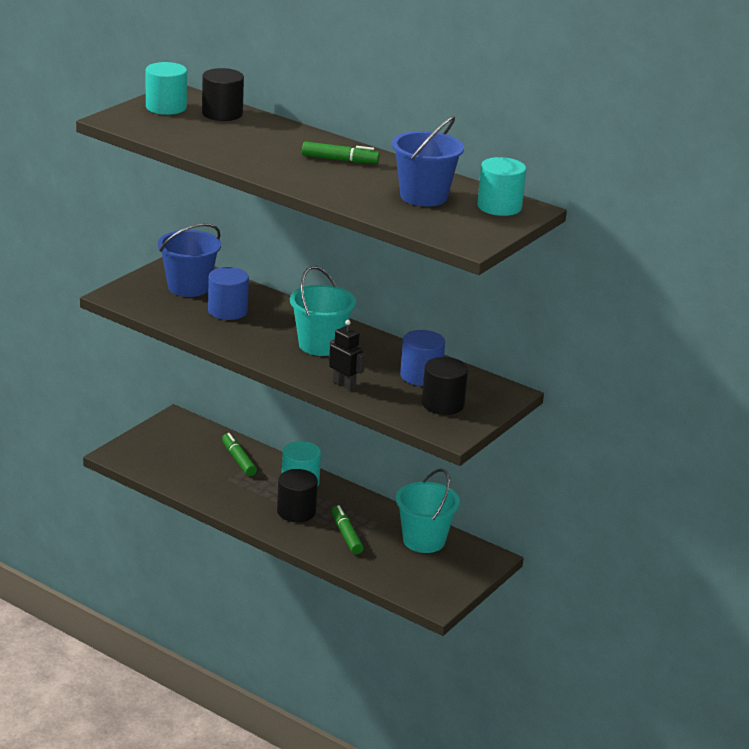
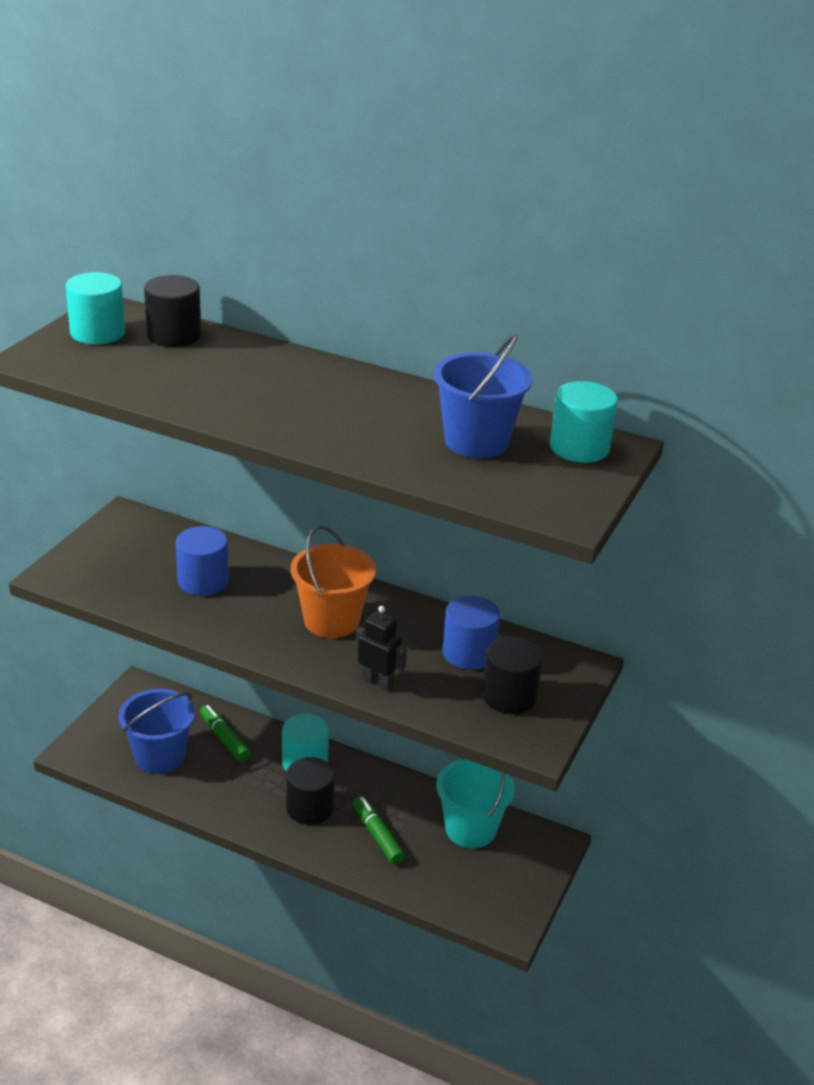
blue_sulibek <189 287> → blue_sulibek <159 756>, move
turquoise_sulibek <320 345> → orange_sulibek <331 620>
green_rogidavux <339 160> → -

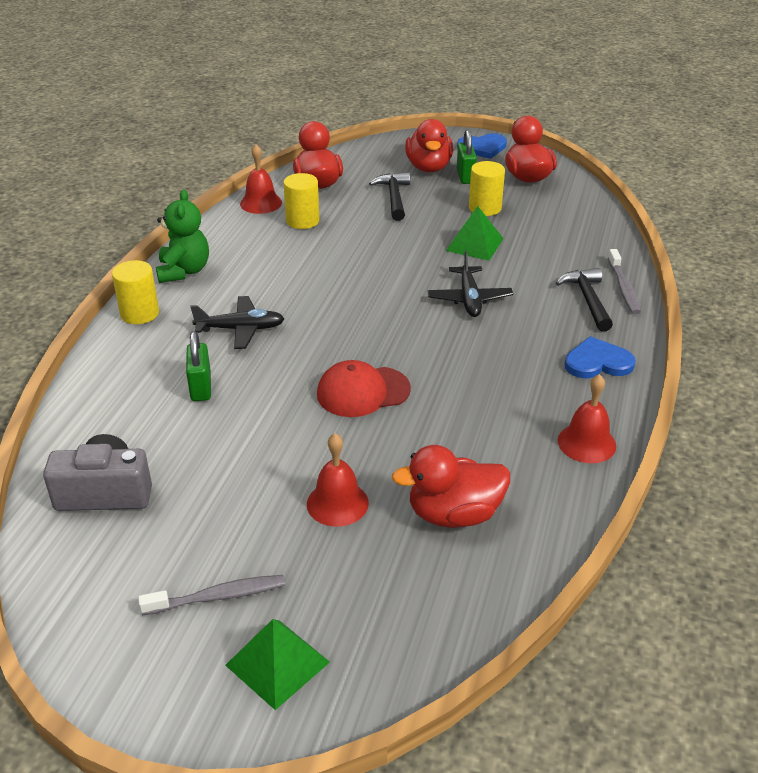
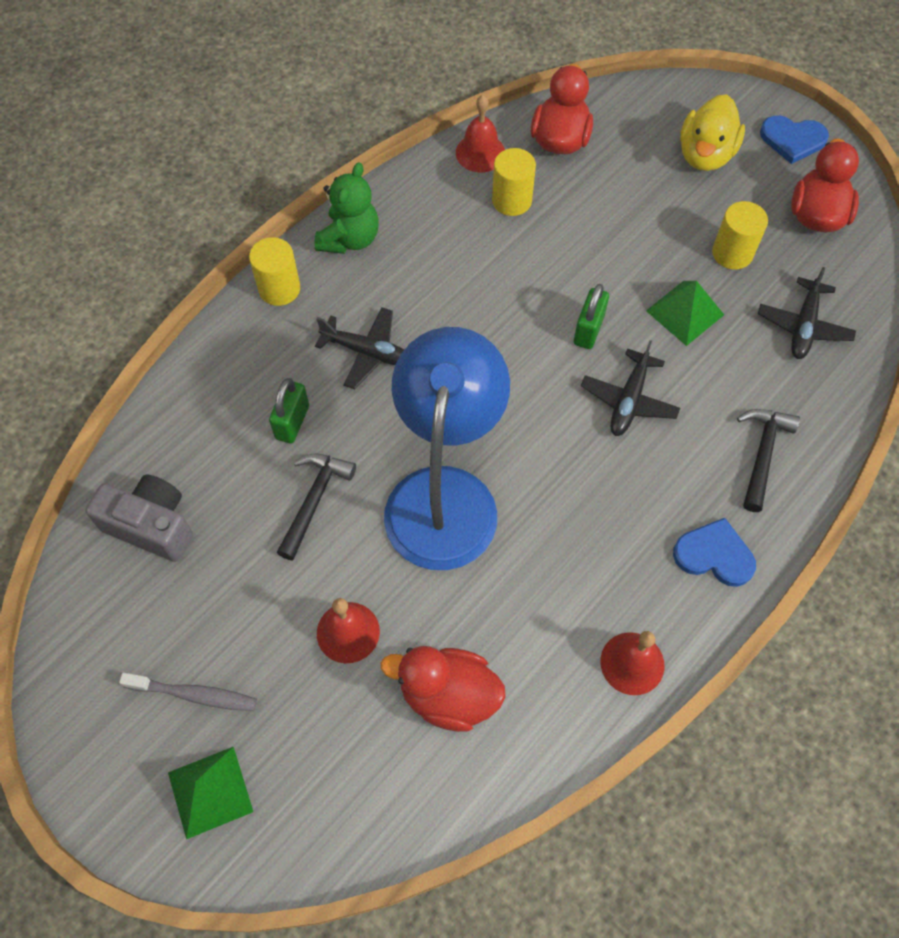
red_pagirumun <363 392> → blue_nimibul <445 494>
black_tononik <394 197> → black_tononik <314 500>, move
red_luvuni <428 167> → yellow_luvuni <705 155>
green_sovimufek <465 176> → green_sovimufek <588 330>, move
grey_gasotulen <623 288> → -
- → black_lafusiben <803 326>

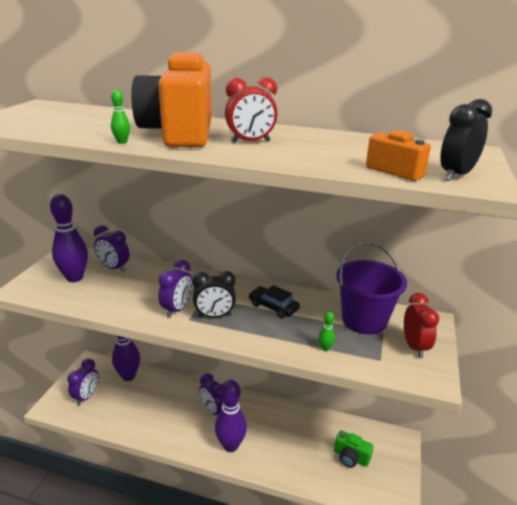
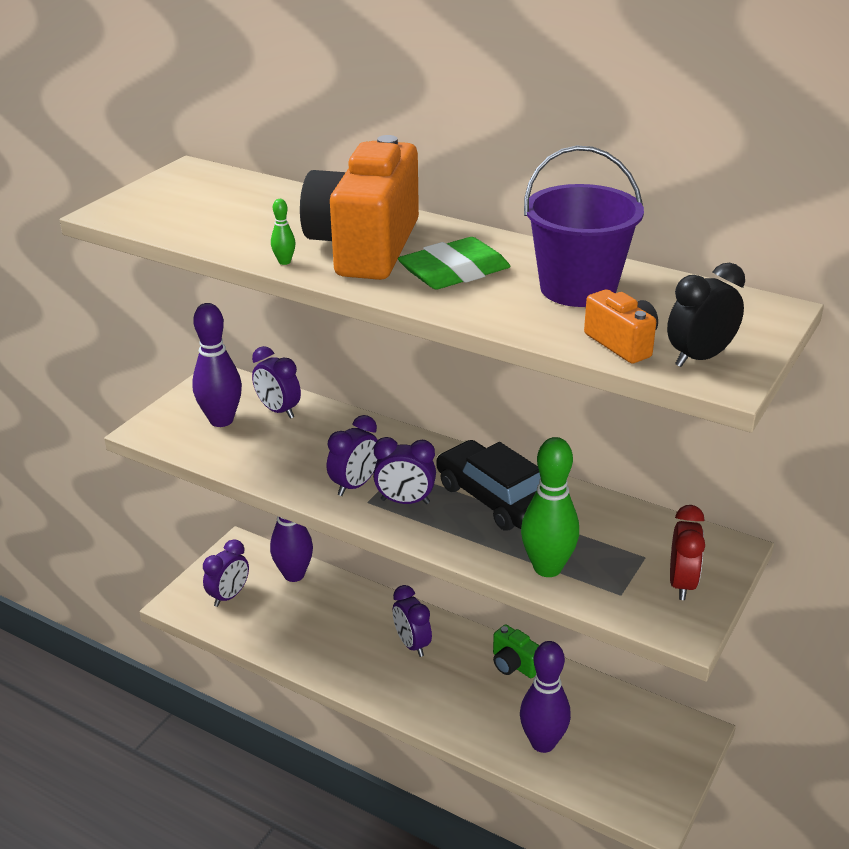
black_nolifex <214 316> → purple_nolifex <405 501>
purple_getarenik <230 445> → purple_getarenik <543 743>, move
red_nolifex <250 142> → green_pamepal <454 272>
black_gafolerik <273 307> → black_gafolerik <495 498>, x1.73
green_getarenik <325 348> → green_getarenik <547 568>, x2.43
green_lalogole <350 457> → green_lalogole <514 664>, move
purple_sulibek <364 320> → purple_sulibek <578 288>, move

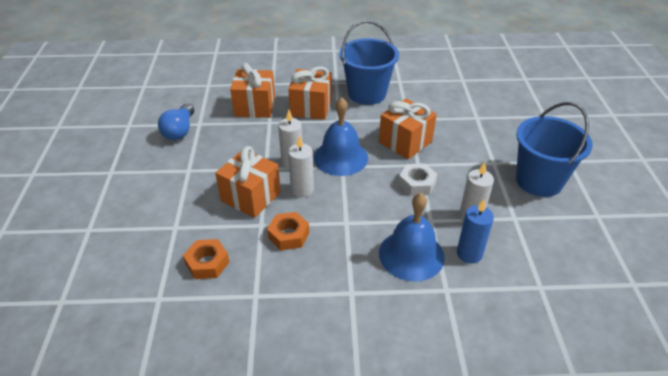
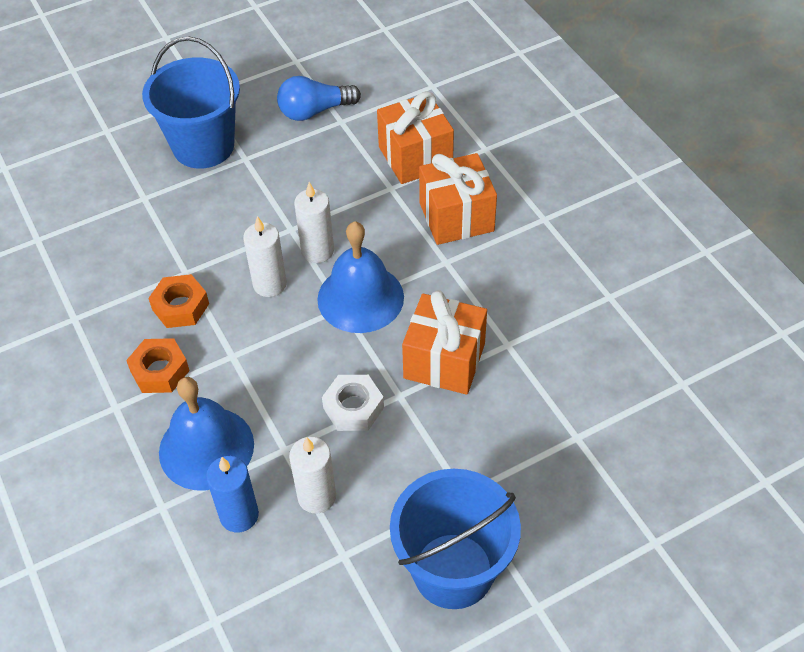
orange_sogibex <207 263> → orange_sogibex <160 371>, move
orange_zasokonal <251 197> → -
blue_sulibek <367 94> → blue_sulibek <203 146>, move

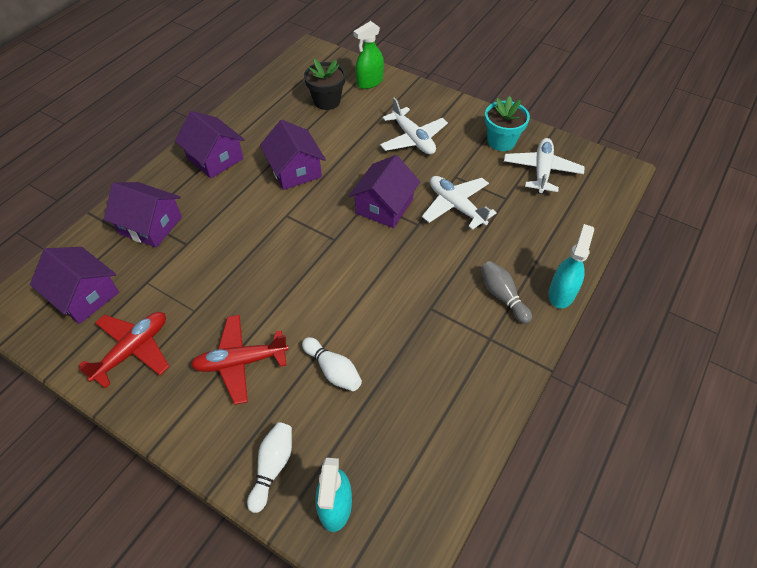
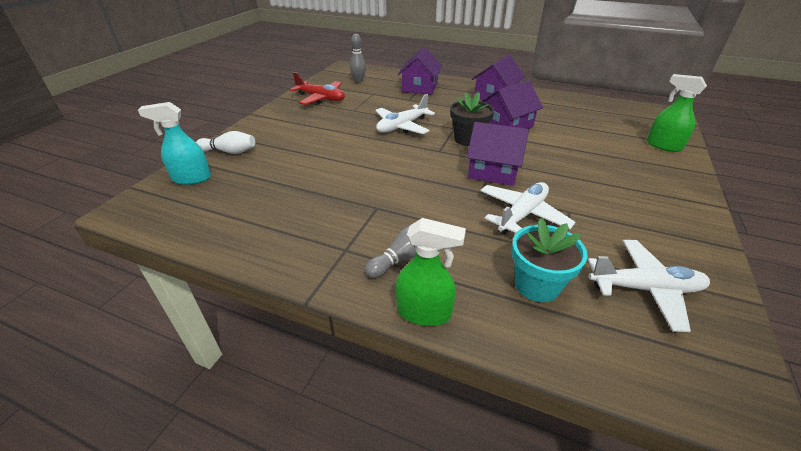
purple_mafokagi <85 295> → grey_getarenik <358 81>
red_lafusiben <241 362> → -
white_getarenik <333 370> → -
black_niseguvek <327 101> → black_niseguvek <468 139>, move
white_lafusiben <413 139> → white_lafusiben <402 126>, move
turquoise_niseguvek <501 141> → turquoise_niseguvek <537 285>, move
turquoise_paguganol <561 293> → green_paguganol <424 312>

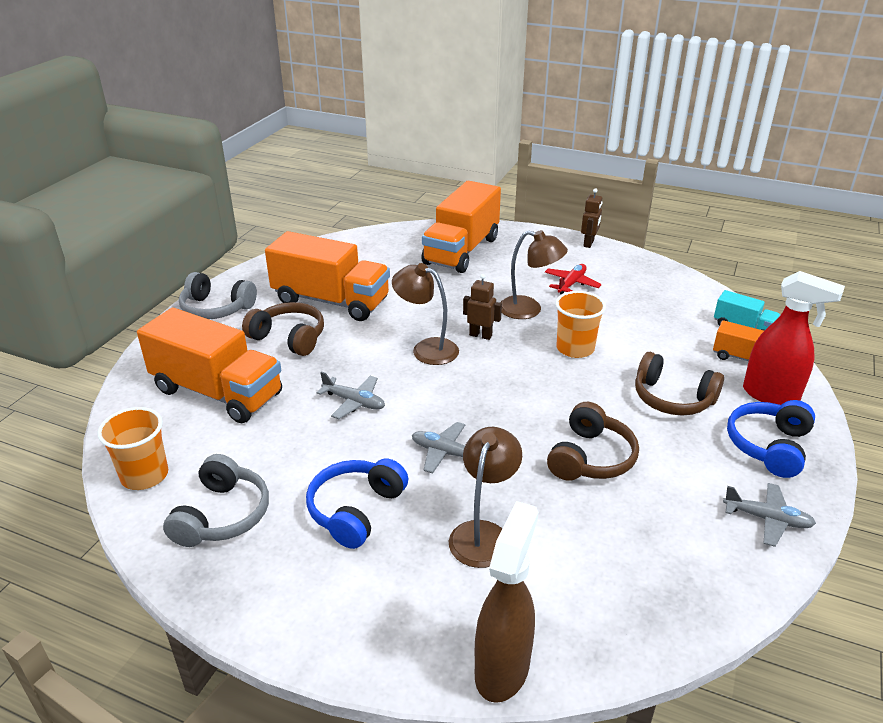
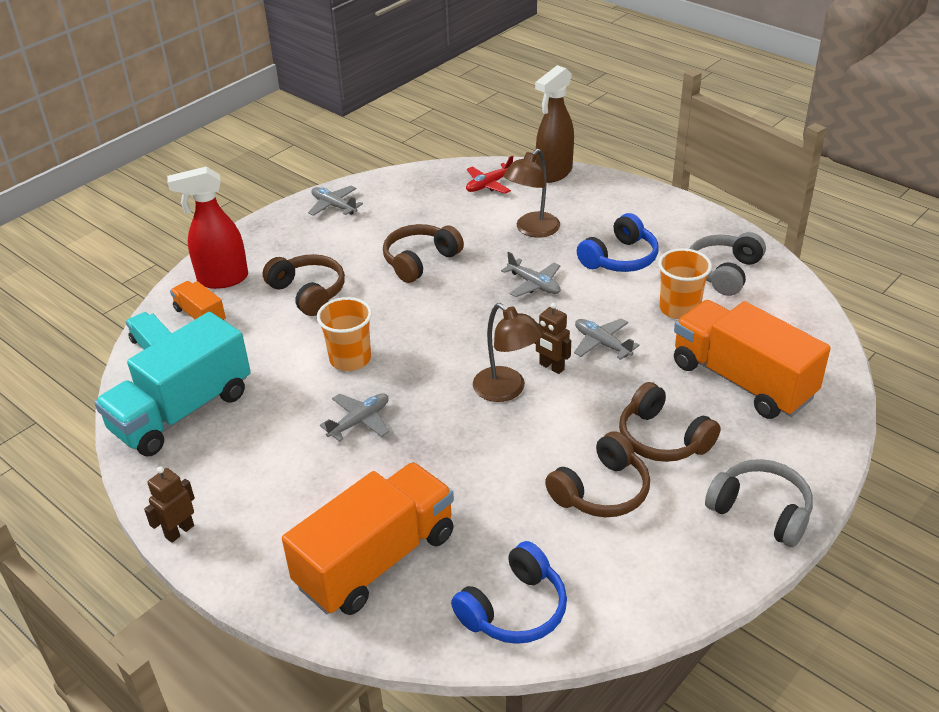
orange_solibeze <145 475> → orange_solibeze <679 309>, move
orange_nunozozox <331 301> → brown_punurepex <601 491>
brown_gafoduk <480 335> → brown_gafoduk <551 367>, move
brown_nimibul <529 310> → grey_lafusiben <359 421>
red_lafusiben <571 284> → red_lafusiben <489 184>, move
blue_punurepex <769 446> → blue_punurepex <514 609>, move
red_paguganol <771 395> → red_paguganol <222 279>, 60 degrees counterclockwise
- → turquoise_nunozozox <182 412>

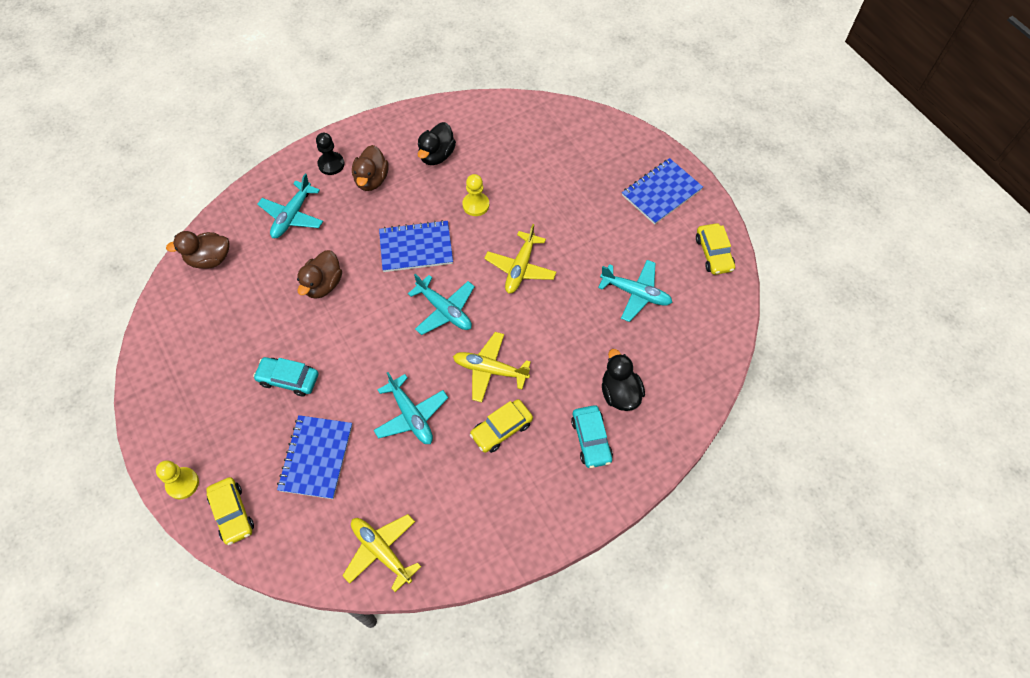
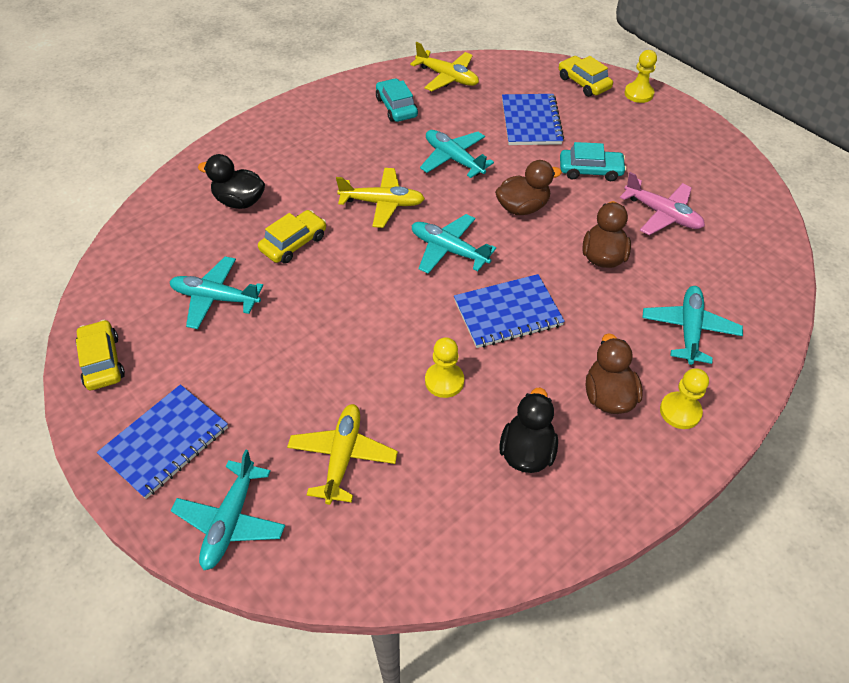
brown_luvuni <209 259> → brown_luvuni <522 207>, move
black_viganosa <331 164> → yellow_viganosa <680 411>
yellow_gafolerik <501 429> → yellow_gafolerik <294 243>, move
yellow_lafusiben <520 268> → yellow_lafusiben <343 457>, move
turquoise_gafolerik <591 440> → turquoise_gafolerik <396 107>, move
black_luvuni <620 393> → black_luvuni <239 201>, 135 degrees clockwise
- → turquoise_lafusiben <230 521>
- → pink_lafusiben <662 214>

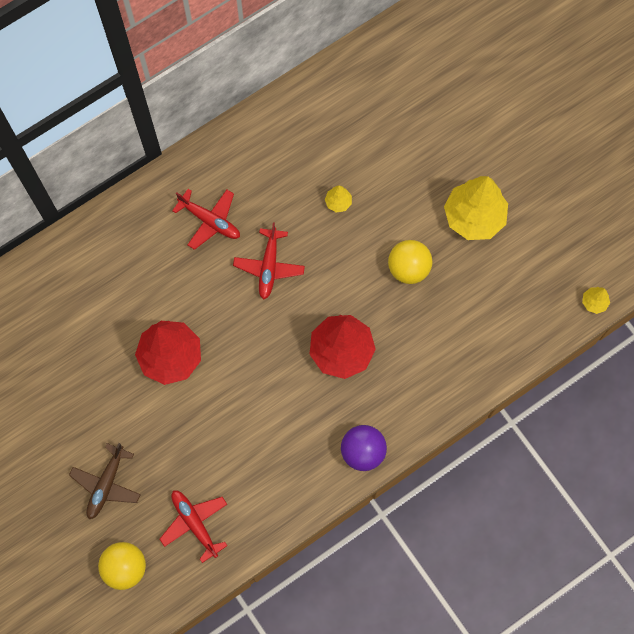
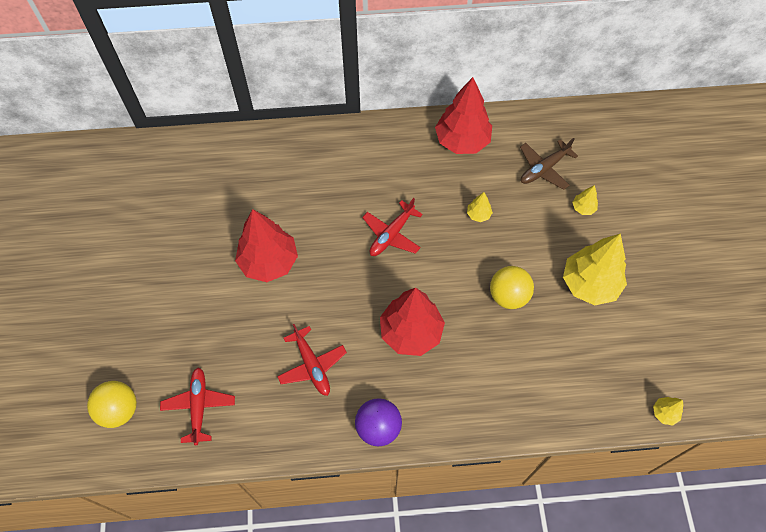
brown_lafusiben <106 484> → brown_lafusiben <543 169>, move
red_lafusiben <210 221> → red_lafusiben <312 365>, move
- → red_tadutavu <462 141>
- → yellow_tadutavu <583 208>

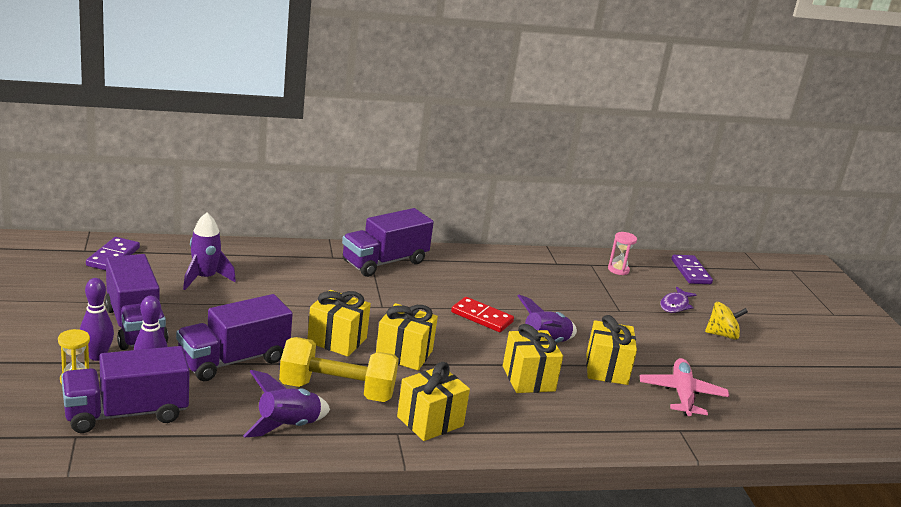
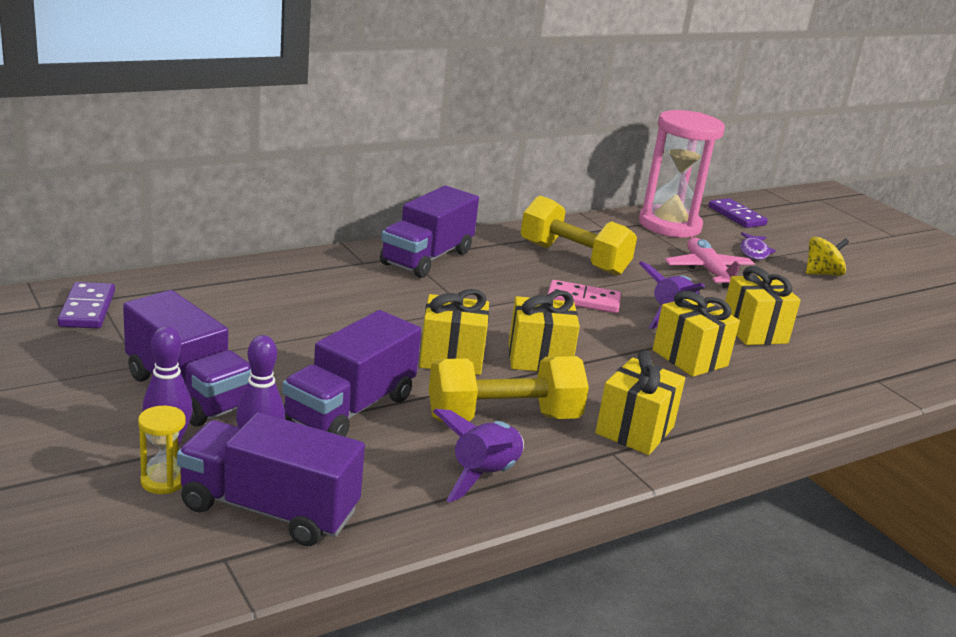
purple_nunozozox <126 413> → purple_nunozozox <269 509>, 60 degrees clockwise
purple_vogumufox <205 278> → -
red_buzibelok <482 317> → pink_buzibelok <583 300>
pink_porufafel <618 270> → pink_porufafel <669 225>, x2.49
pink_lafusiben <682 394> → pink_lafusiben <708 271>, move
- → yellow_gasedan <573 259>

